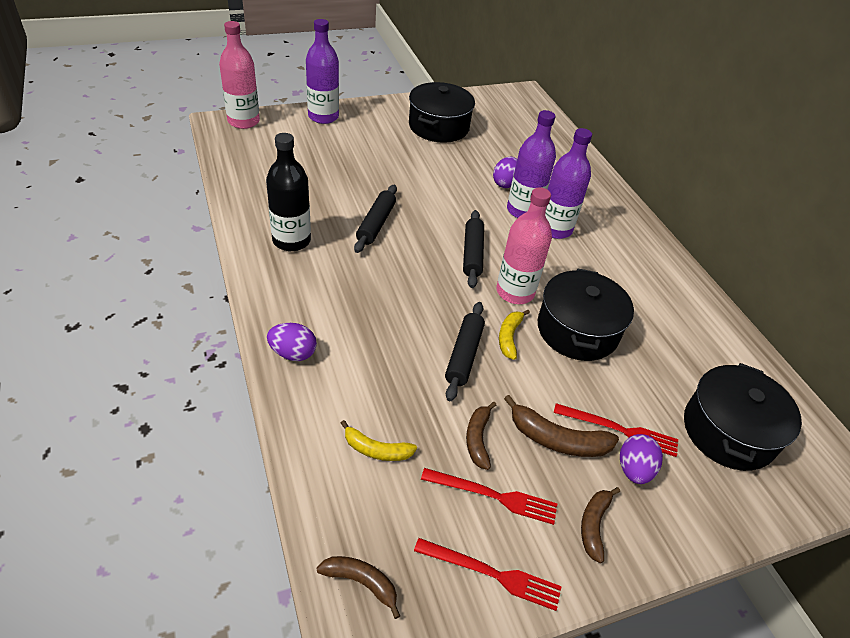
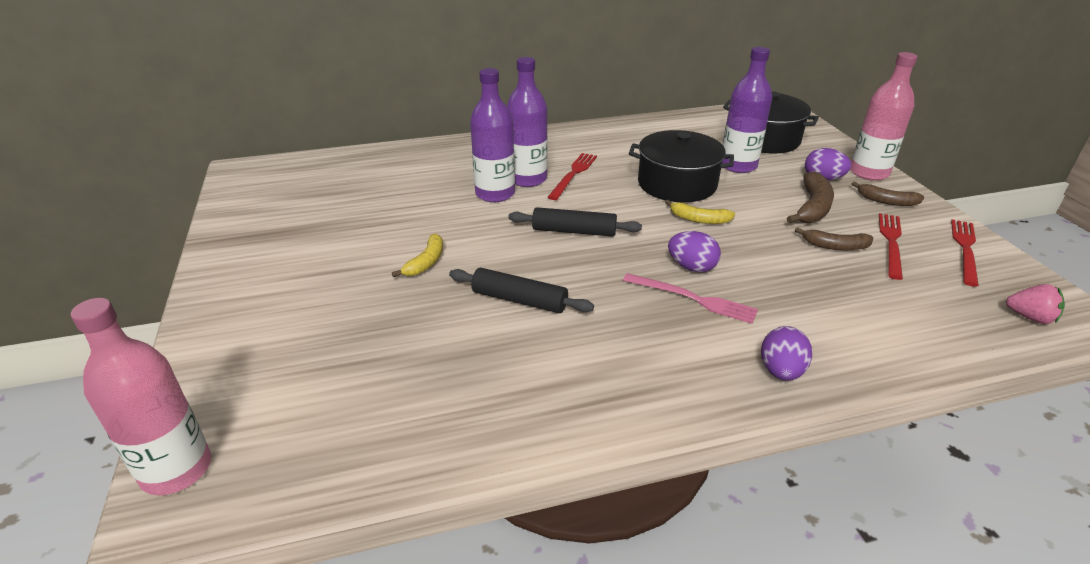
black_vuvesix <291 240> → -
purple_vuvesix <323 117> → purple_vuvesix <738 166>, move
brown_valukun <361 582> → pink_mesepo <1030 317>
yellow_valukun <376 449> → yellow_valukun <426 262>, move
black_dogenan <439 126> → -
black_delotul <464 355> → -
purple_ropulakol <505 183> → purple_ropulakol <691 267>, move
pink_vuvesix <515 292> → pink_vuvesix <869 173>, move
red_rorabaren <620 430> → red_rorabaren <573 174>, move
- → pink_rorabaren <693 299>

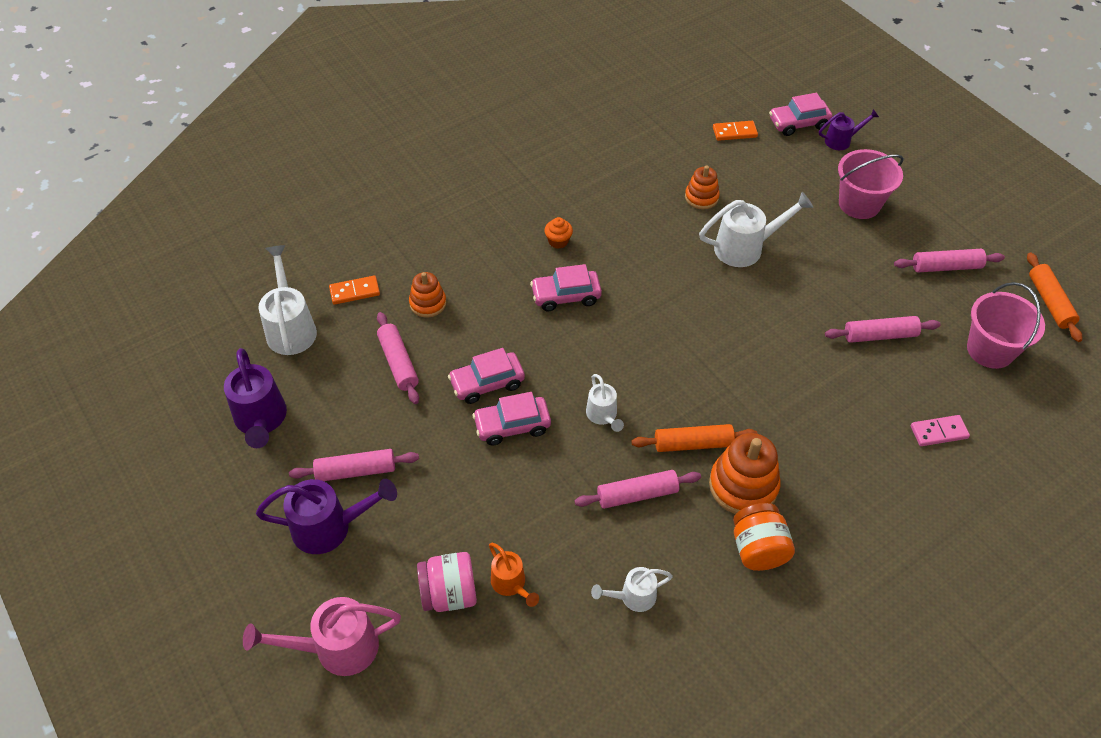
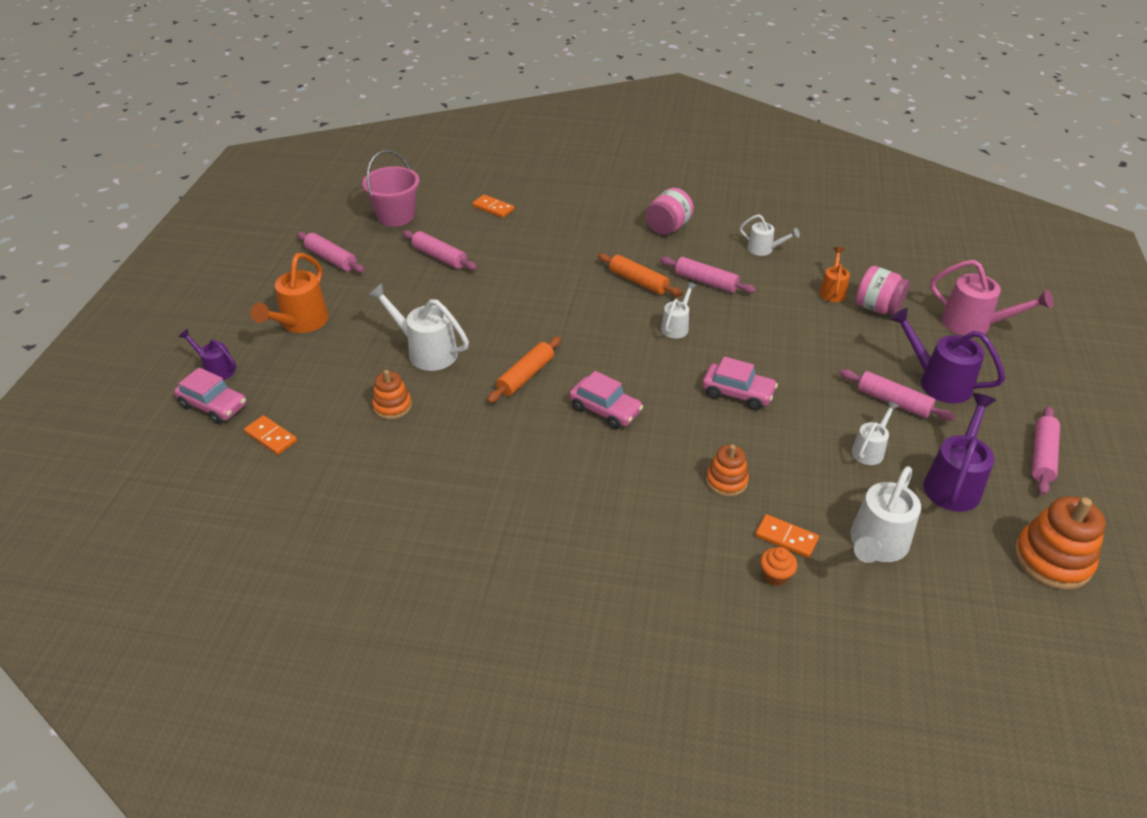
pink_delotul <398 363> → pink_delotul <1042 456>, move
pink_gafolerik <512 426> → -
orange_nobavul <558 241> → orange_nobavul <775 575>, move
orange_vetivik <743 486> → orange_vetivik <1052 559>, move
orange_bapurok <758 549> → pink_bapurok <668 227>
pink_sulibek <859 204> → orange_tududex <300 323>
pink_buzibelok <938 432> → orange_buzibelok <493 208>
orange_delotul <1049 302> → orange_delotul <525 376>, move
- → white_tududex <870 450>

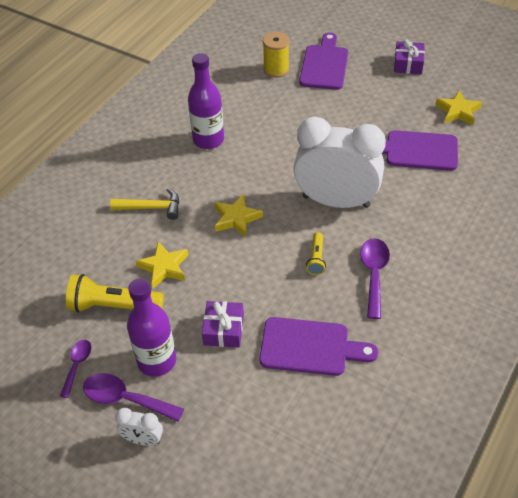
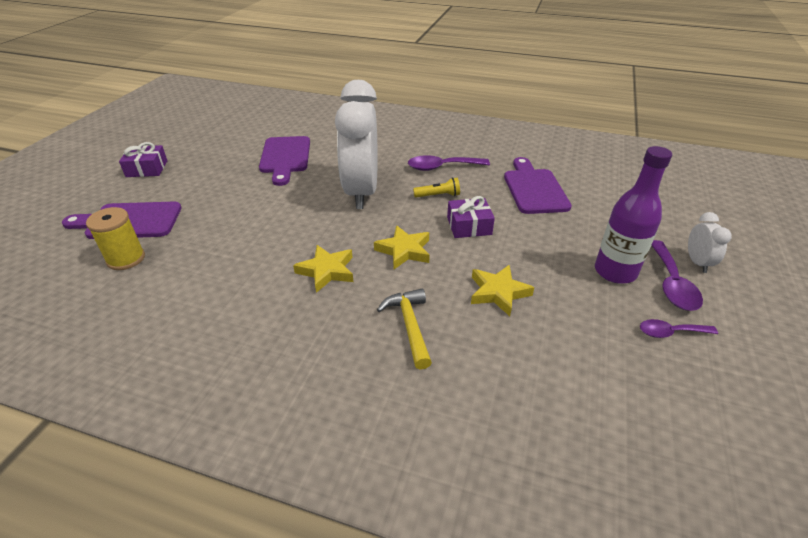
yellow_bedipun <114 306> → -
purple_vuvesix <208 140> → -
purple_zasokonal <223 330> → purple_zasokonal <469 226>, move
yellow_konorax <458 111> → yellow_konorax <326 271>, move

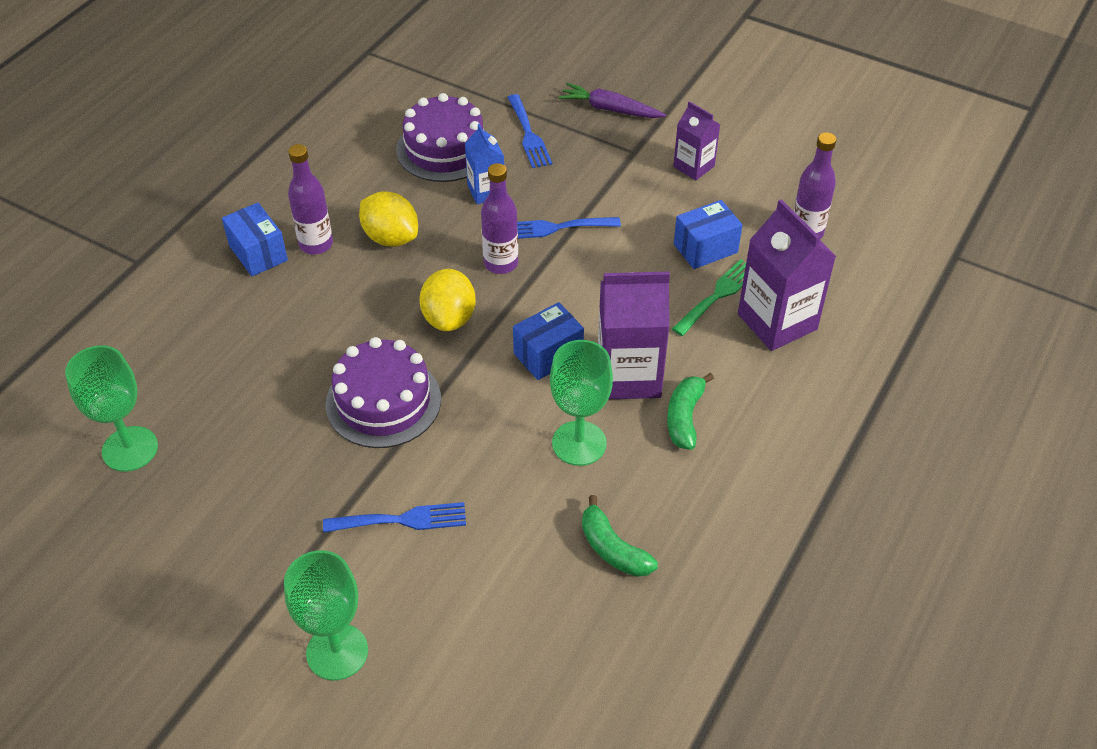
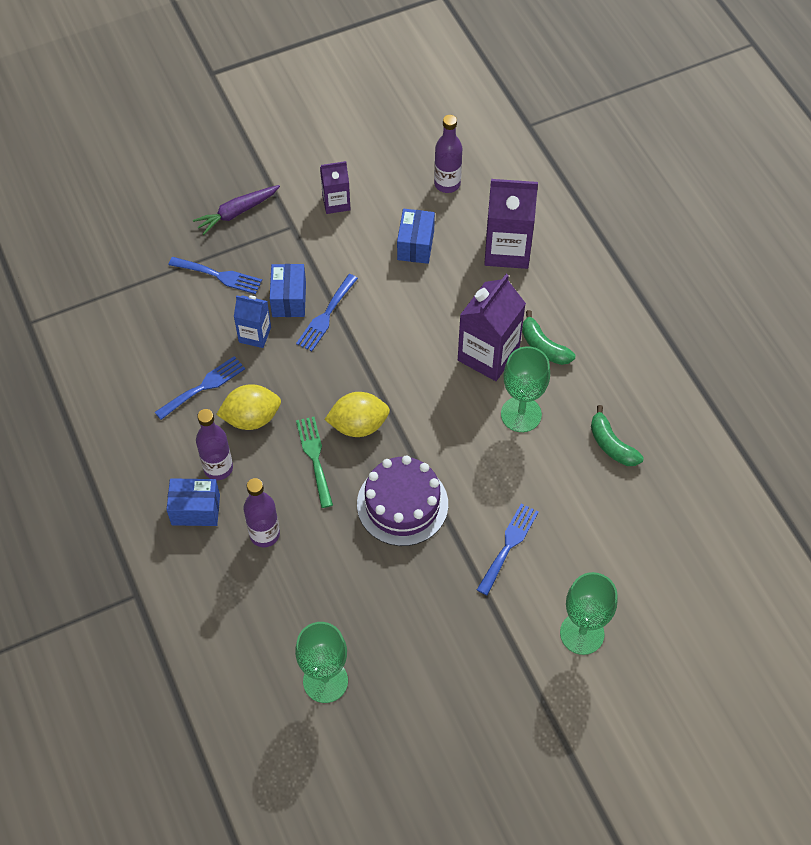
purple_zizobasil <444 149> → -
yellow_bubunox <449 318> → yellow_bubunox <358 425>, 45 degrees counterclockwise
purple_vuvesix <501 263> → purple_vuvesix <264 534>, move
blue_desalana <548 354> → blue_desalana <289 299>, move
green_valukun <612 549> → green_valukun <611 444>, 60 degrees clockwise
green_rorabaren <718 295> → green_rorabaren <314 457>, move
- → blue_rorabaren <204 386>

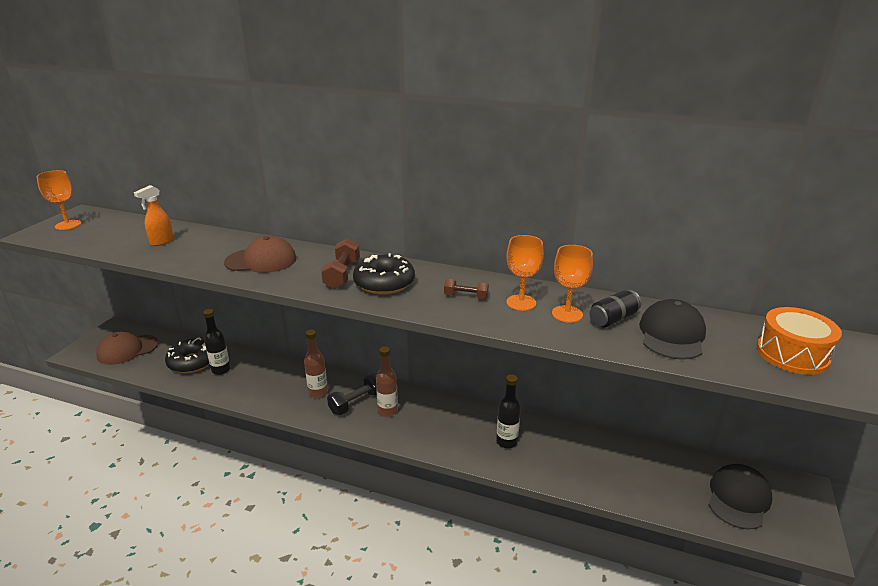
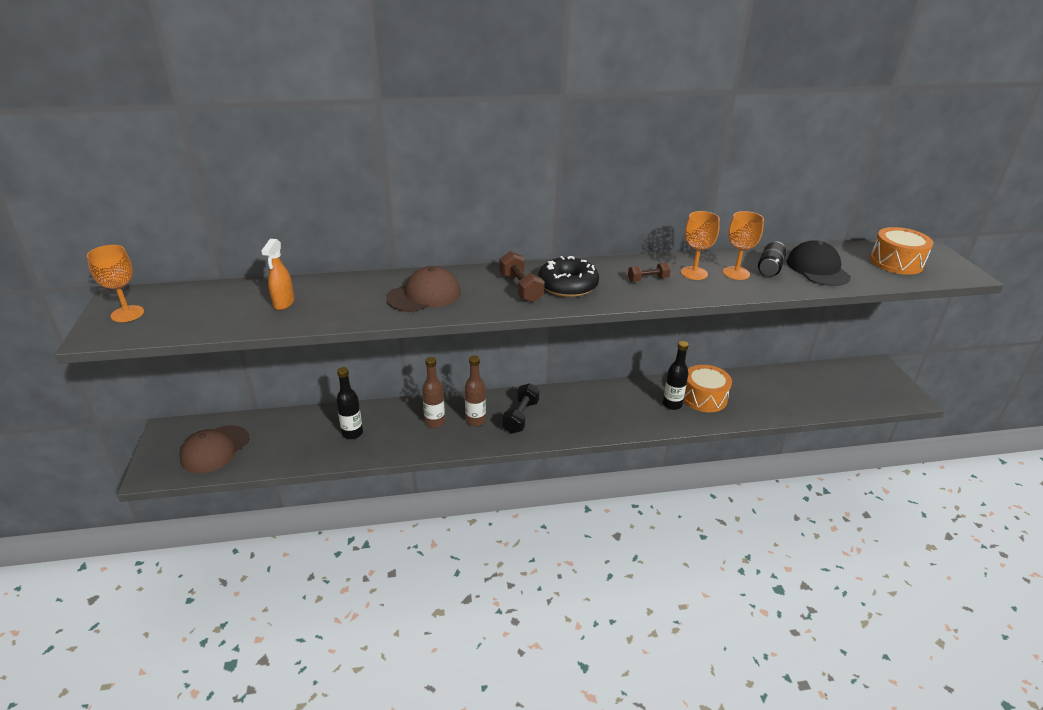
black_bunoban <192 362> → -
brown_vuvesix <388 411> → brown_vuvesix <434 422>, move
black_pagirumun <738 498> → -
- → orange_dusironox <704 397>

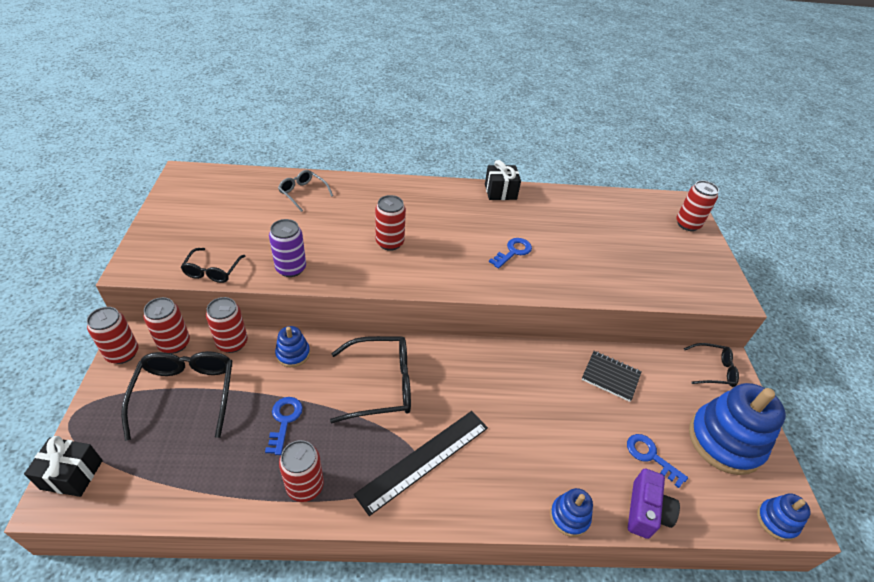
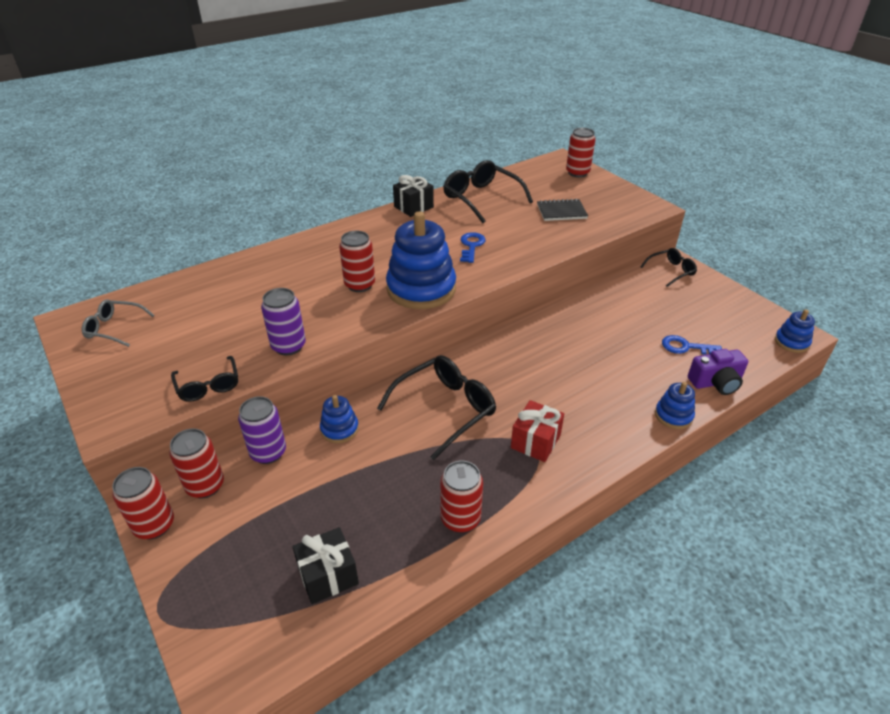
black_zasokonal <72 474> → black_zasokonal <328 575>, move
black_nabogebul <186 393> → black_nabogebul <481 198>, move
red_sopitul <232 343> → purple_sopitul <268 452>
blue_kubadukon <284 421> → -
grey_nabogebul <303 193> → grey_nabogebul <114 328>, move
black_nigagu <424 459> → red_zasokonal <535 441>
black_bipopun <610 377> → black_bipopun <561 211>, move
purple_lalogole <646 511> → purple_lalogole <716 382>, 90 degrees clockwise
blue_vetivik <725 441> → blue_vetivik <421 289>, move

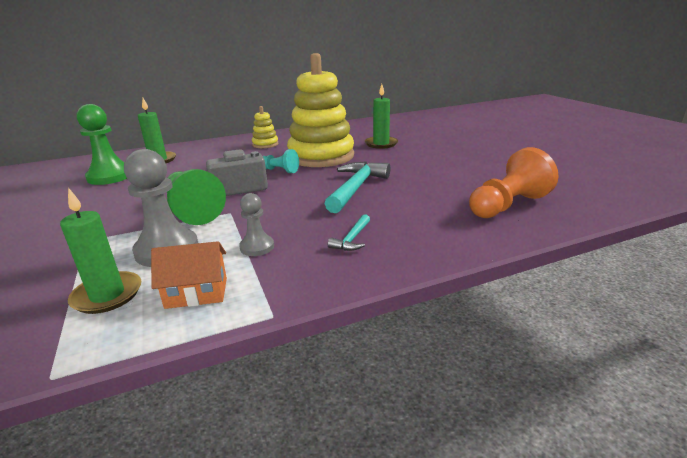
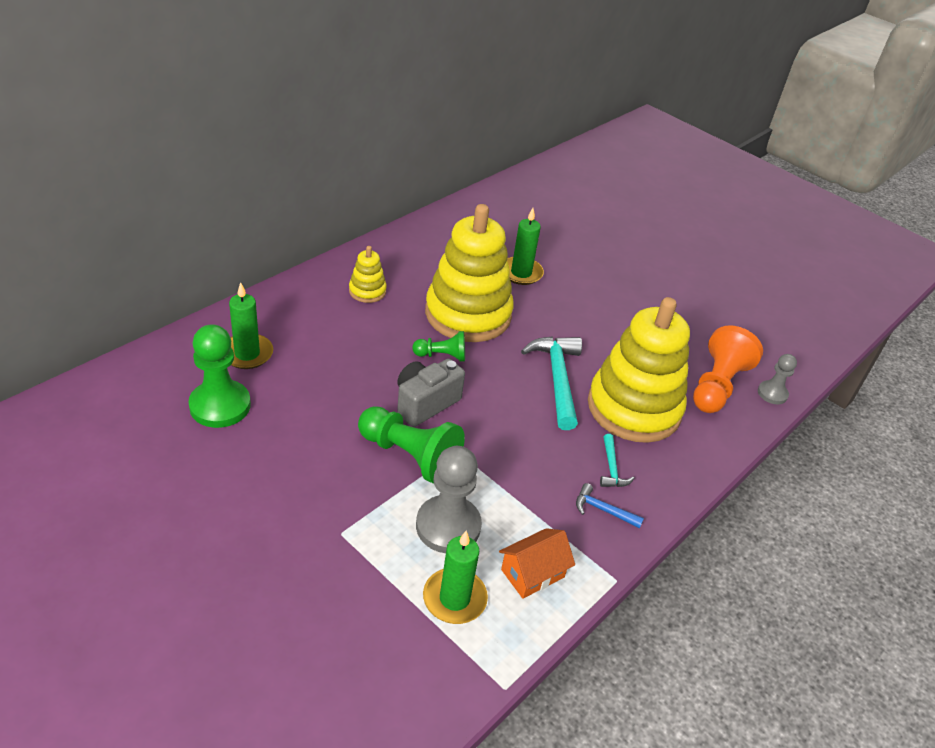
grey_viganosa <257 247> → grey_viganosa <772 393>, move
turquoise_viganosa <279 170> → green_viganosa <442 356>
- → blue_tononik <603 510>
- → yellow_vetivik <634 408>

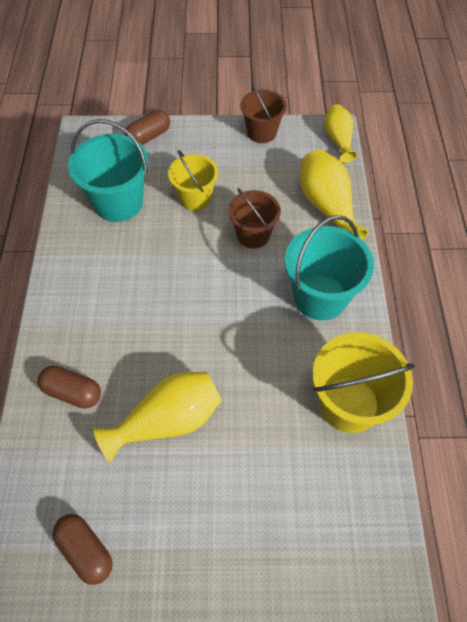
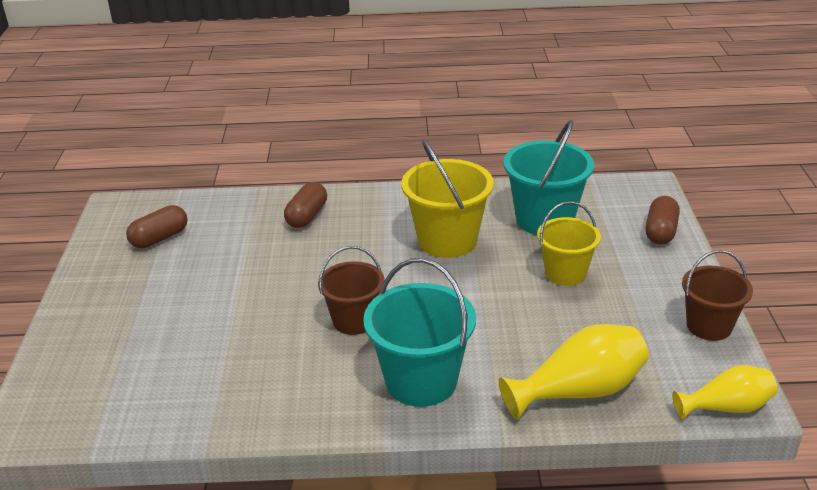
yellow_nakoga <168 421> → -
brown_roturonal <149 136> → brown_roturonal <660 232>, 60 degrees clockwise
brown_sulibek <253 235> → brown_sulibek <354 320>, move
yellow_sulibek <349 404> → yellow_sulibek <447 240>, move

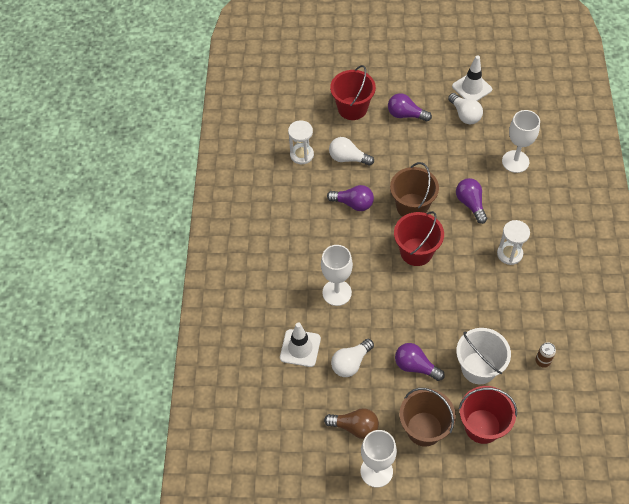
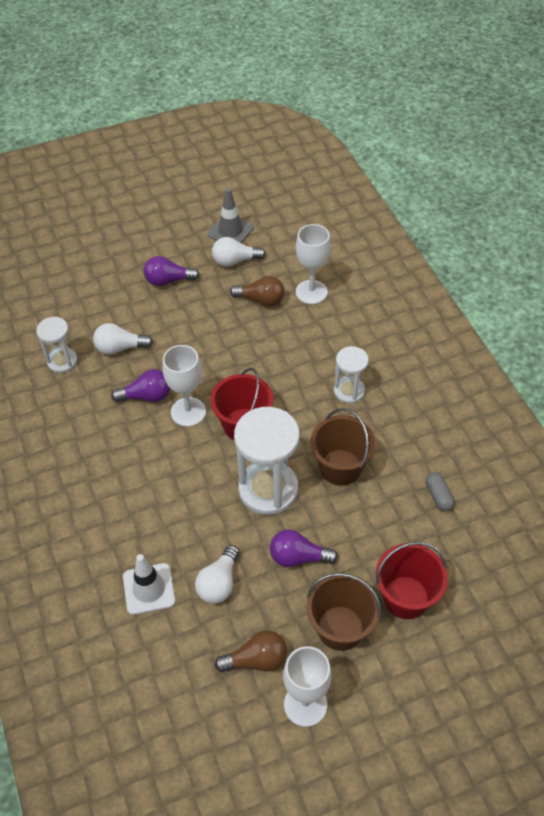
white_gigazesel <337 292> → white_gigazesel <188 412>, move
red_sulibek <352 108> → -
brown_sulibek <412 206> → brown_sulibek <340 467>, move
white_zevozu <465 115> → white_zevozu <235 261>, 135 degrees clockwise
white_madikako <472 88> → grey_madikako <230 231>
purple_zevozu <470 204> → -
white_sulibek <478 368> → -
brown_sopitul <542 361> → grey_roturonal <438 496>
- → brown_zevozu <261 300>
- → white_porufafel <268 489>

